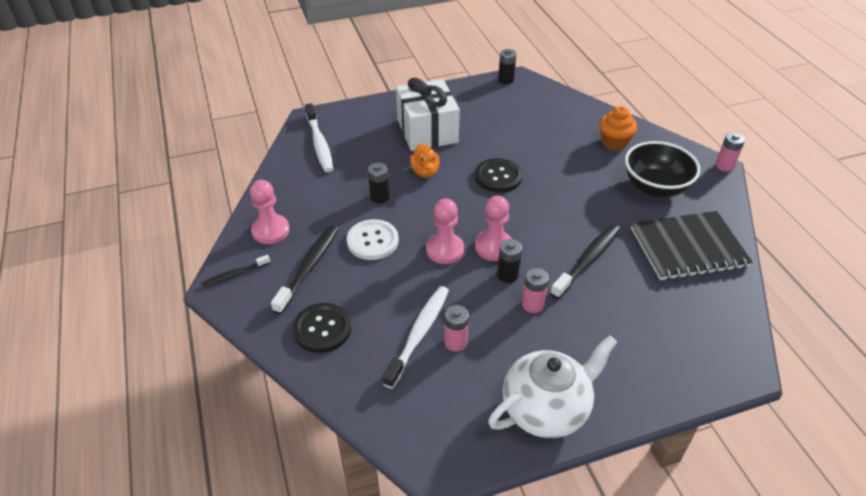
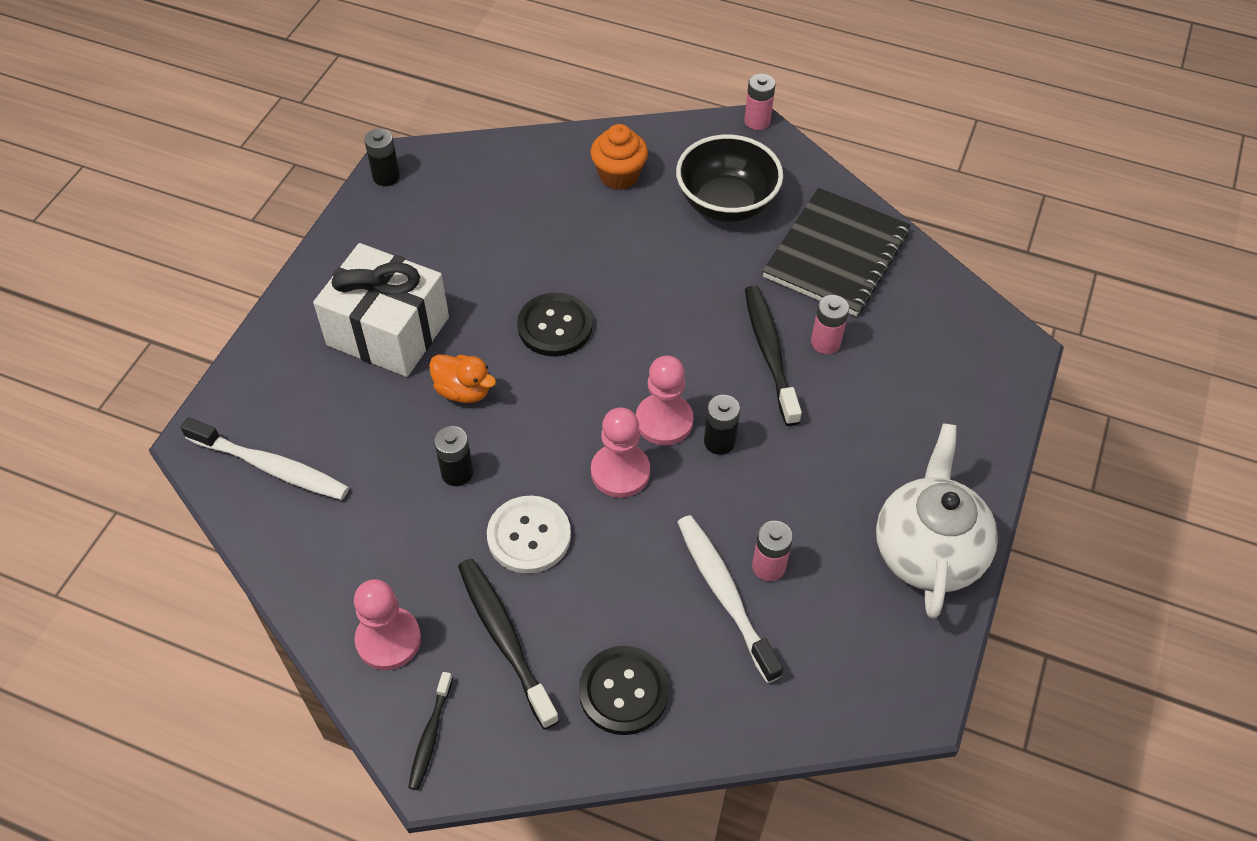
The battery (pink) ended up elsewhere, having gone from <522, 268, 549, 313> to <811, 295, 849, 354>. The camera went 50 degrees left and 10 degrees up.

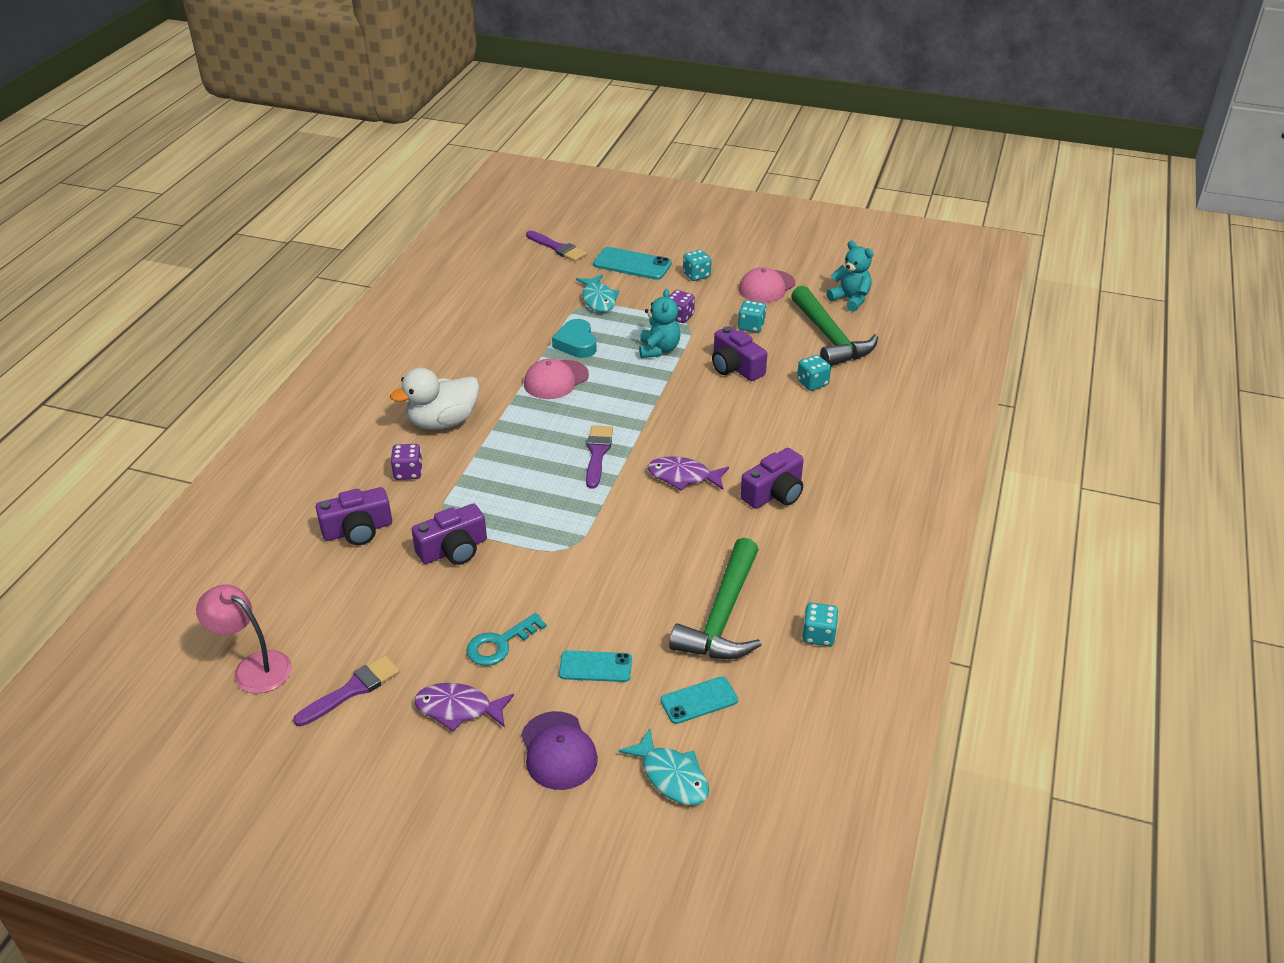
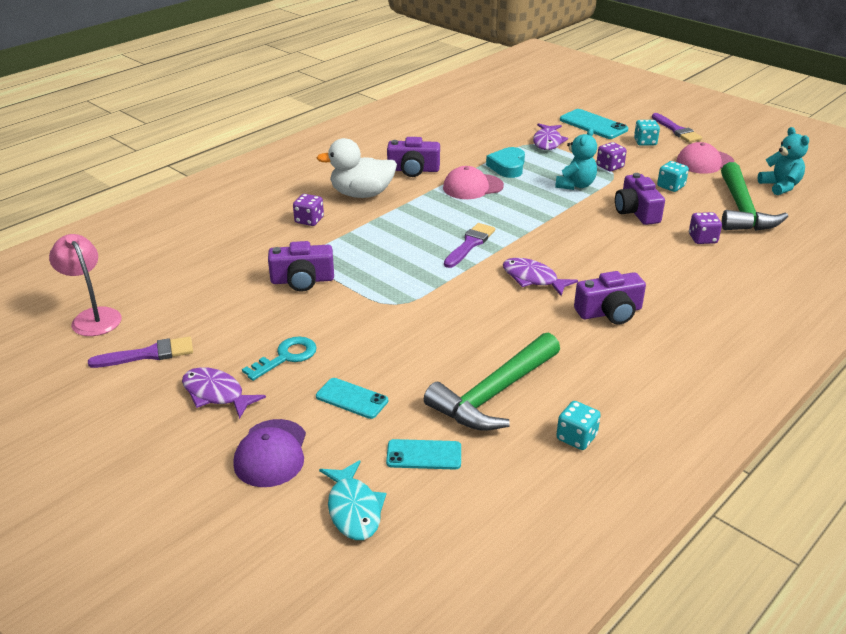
The key (turquoise) at <466, 613, 547, 666> ended up facing another way, 150 degrees clockwise from before. The camera (purple) ended up elsewhere, having gone from <316, 487, 392, 545> to <387, 137, 440, 177>. What was the fish (turquoise) at <576, 275, 620, 312> turned into the fish (purple) at <533, 123, 568, 150>. The brush (purple) ended up elsewhere, having gone from <526, 231, 587, 262> to <652, 113, 702, 143>. What was the dice (turquoise) at <797, 355, 831, 391> turned into the dice (purple) at <689, 212, 722, 244>. The camera went 25 degrees right and 5 degrees down.

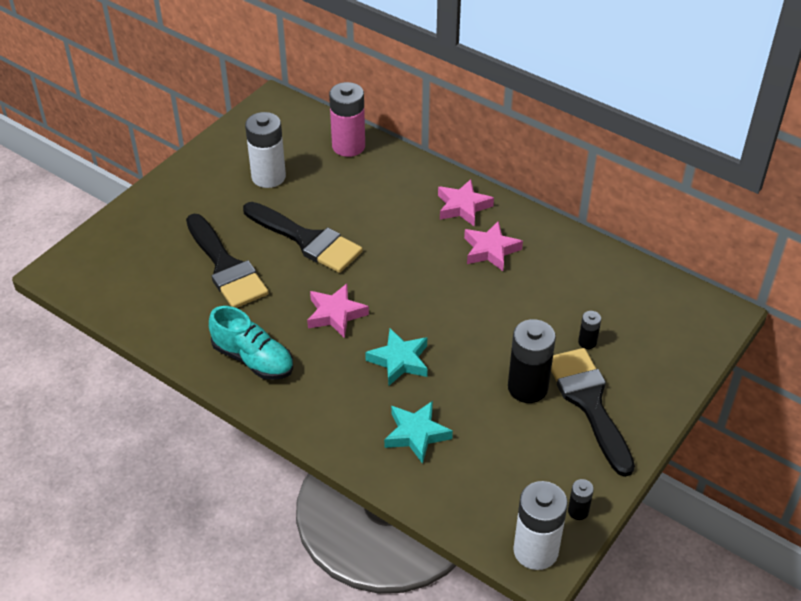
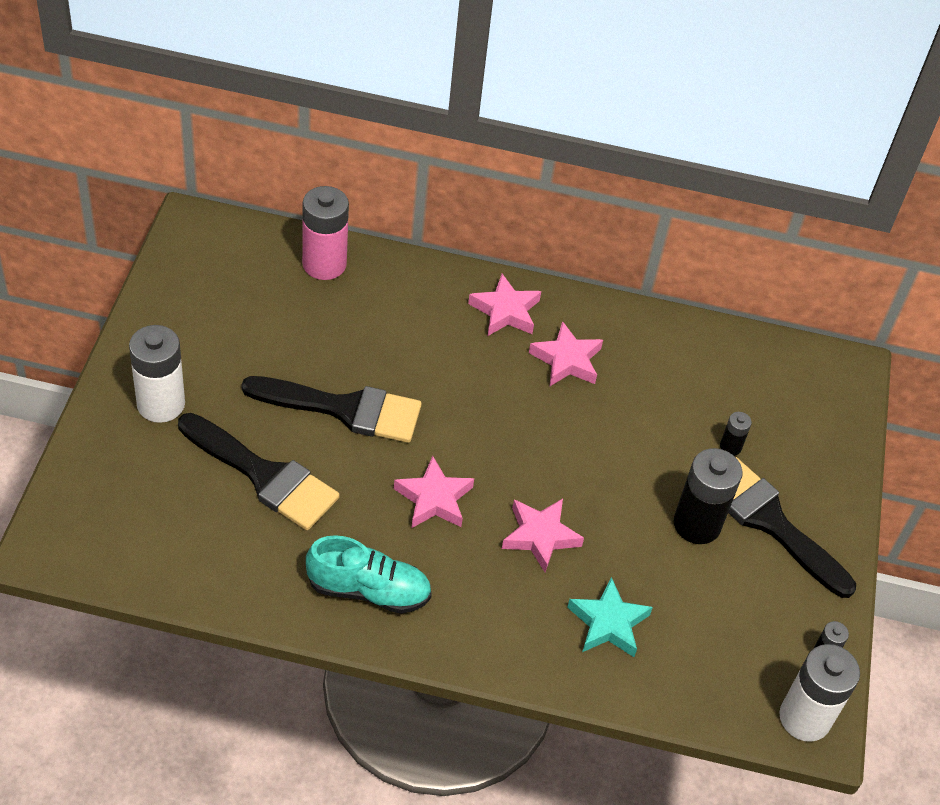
The battery (white) ended up elsewhere, having gone from <245, 112, 286, 188> to <129, 325, 185, 423>. What was the star (turquoise) at <365, 329, 428, 386> turned into the star (pink) at <502, 499, 584, 572>. The camera went 30 degrees left and 5 degrees up.

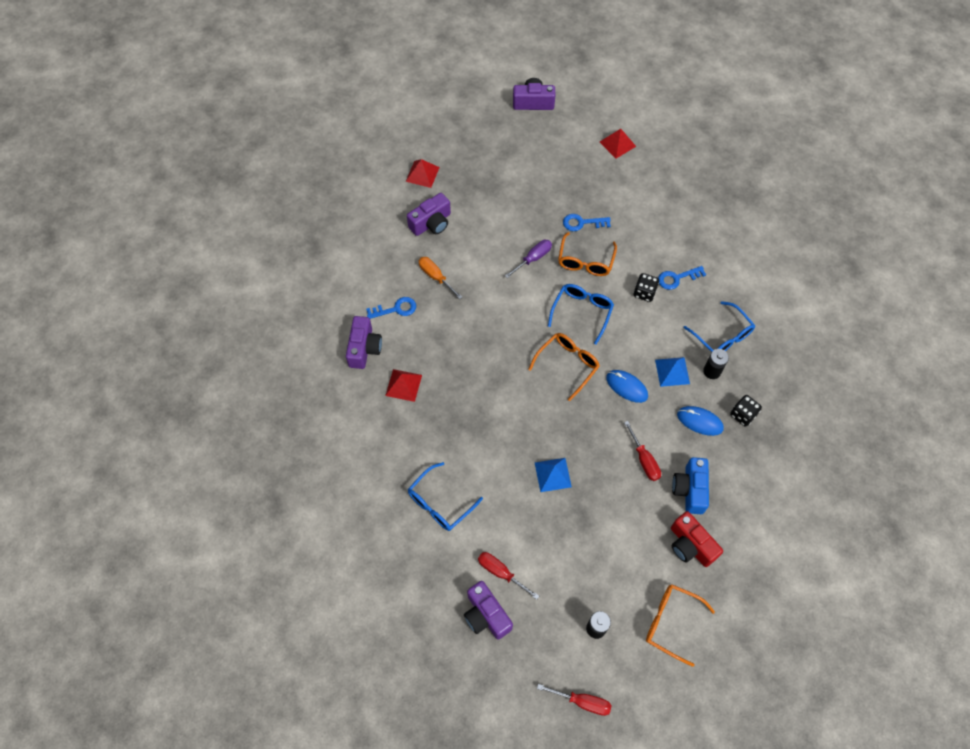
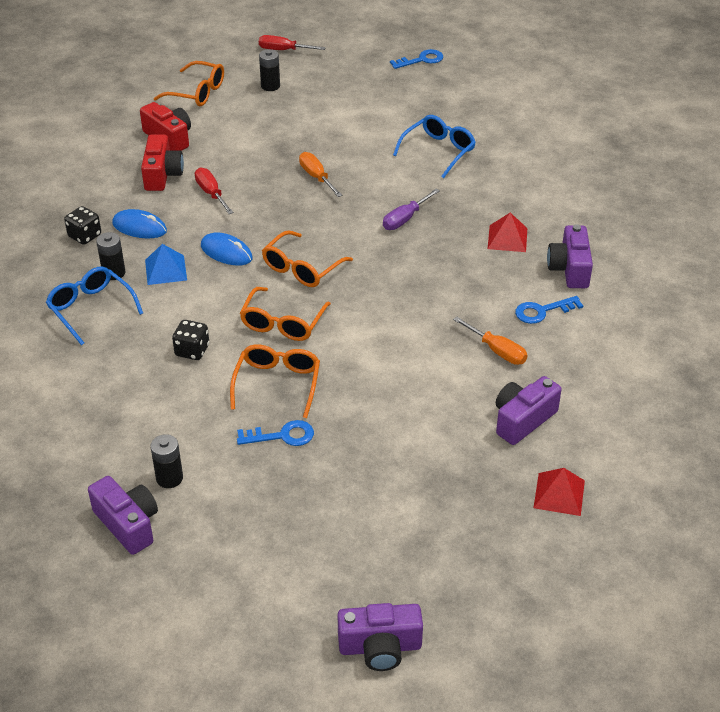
The camera (purple) ended up elsewhere, having gone from <464, 581, 513, 640> to <88, 476, 158, 555>. What was the camera (blue) at <672, 457, 709, 514> turned into the camera (red) at <141, 134, 184, 191>. The second view gained the battery (black) at <150, 434, 183, 488>. What was the glasses (blue) at <548, 284, 614, 345> turned into the glasses (orange) at <240, 287, 331, 341>. Where the pyramid (blue) stood at <535, 458, 572, 492>, the screwdriver (orange) came to stand at <299, 152, 342, 197>. The screwdriver (purple) ended up elsewhere, having gone from <505, 240, 552, 278> to <383, 189, 440, 230>. The key (blue) ended up elsewhere, having gone from <658, 266, 706, 290> to <390, 49, 443, 69>. The second view lost the screwdriver (red) at <478, 552, 539, 600>. The second view lost the pyramid (red) at <600, 129, 636, 159>. The camera went 175 degrees right and 20 degrees down.

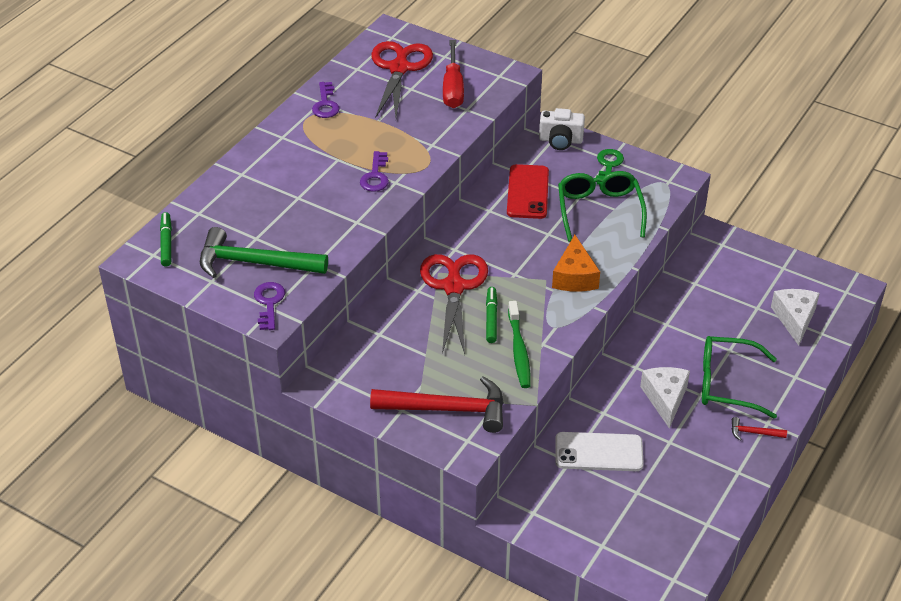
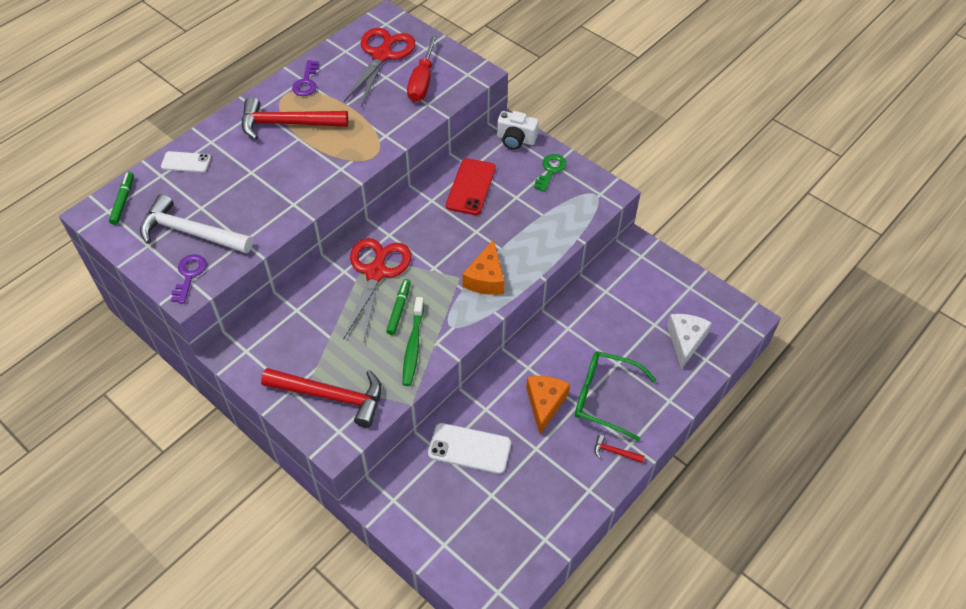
What was the hammer (green) at <200, 227, 328, 278> turned into the hammer (white) at <140, 194, 253, 253>. The second view gained the phone (white) at <161, 151, 211, 173>. The second view gained the hammer (red) at <242, 97, 348, 140>. What was the cheese (white) at <640, 367, 690, 429> turned into the cheese (orange) at <526, 376, 570, 434>. The second view lost the key (purple) at <360, 151, 389, 192>. The second view lost the glasses (green) at <558, 171, 647, 242>. The camera went 10 degrees right and 10 degrees up.

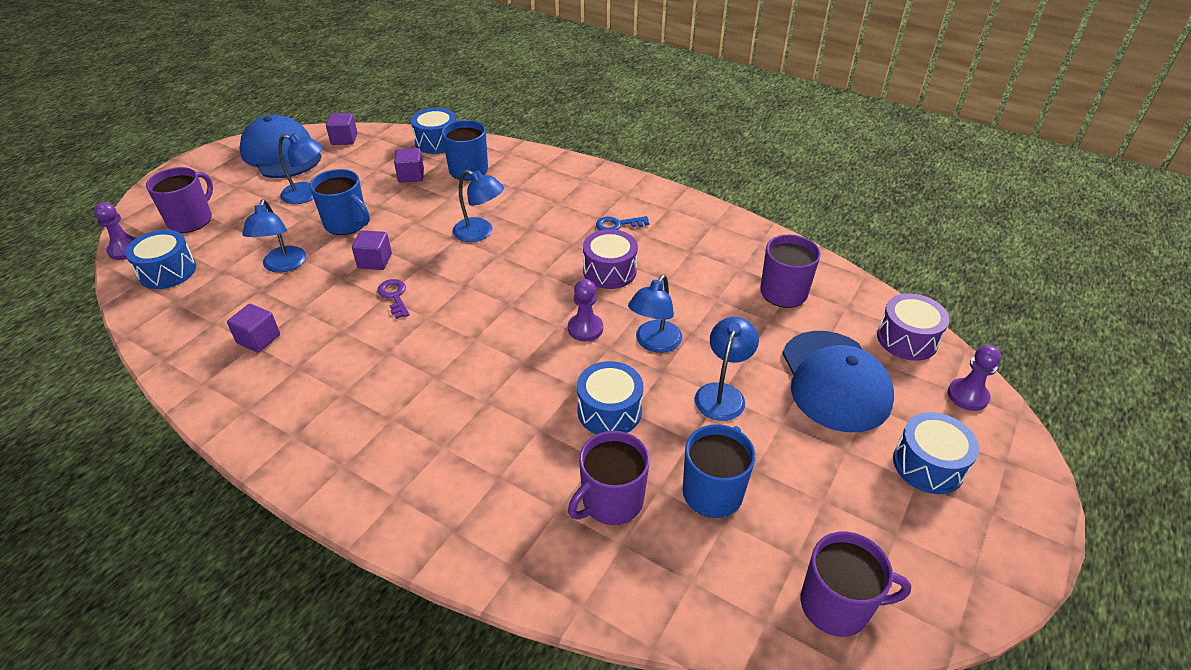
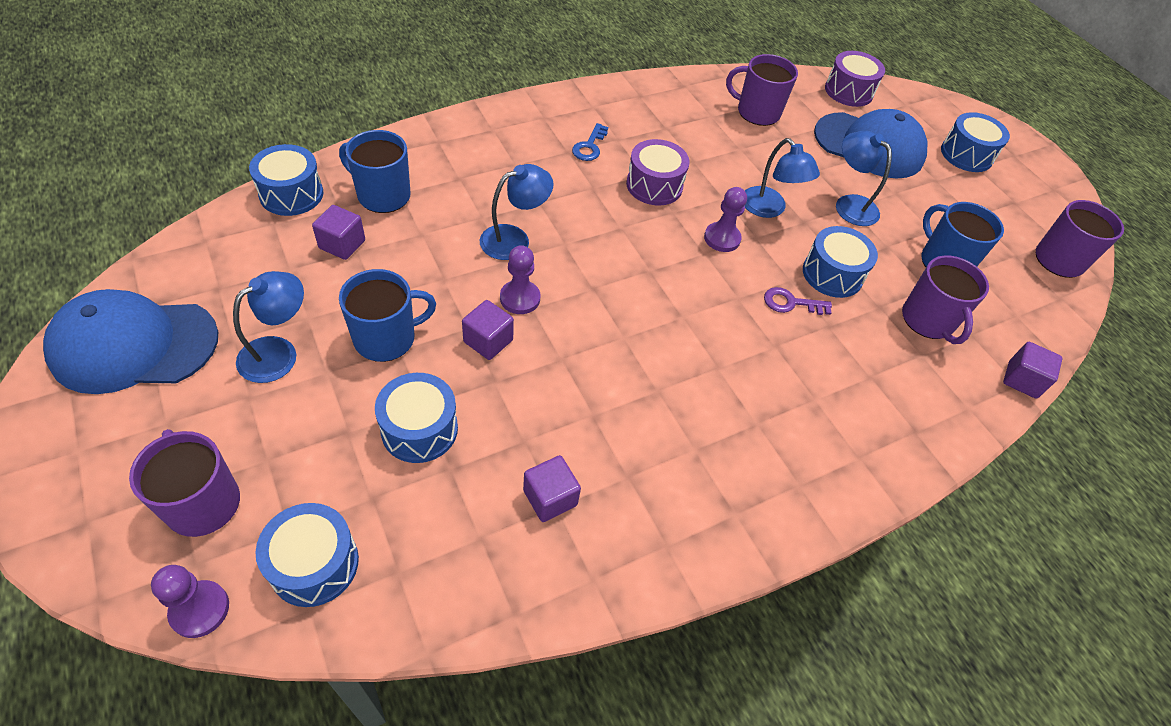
Where the lamp (blue) stood at <243, 199, 306, 273>, the drum (blue) came to stand at <375, 373, 458, 463>. The pawn (purple) ended up elsewhere, having gone from <948, 345, 1001, 411> to <500, 245, 540, 314>. The key (purple) ended up elsewhere, having gone from <377, 279, 410, 319> to <764, 287, 832, 315>. The cube (purple) ended up elsewhere, having gone from <326, 113, 357, 145> to <1003, 342, 1063, 399>. The camera went 65 degrees left and 10 degrees up.

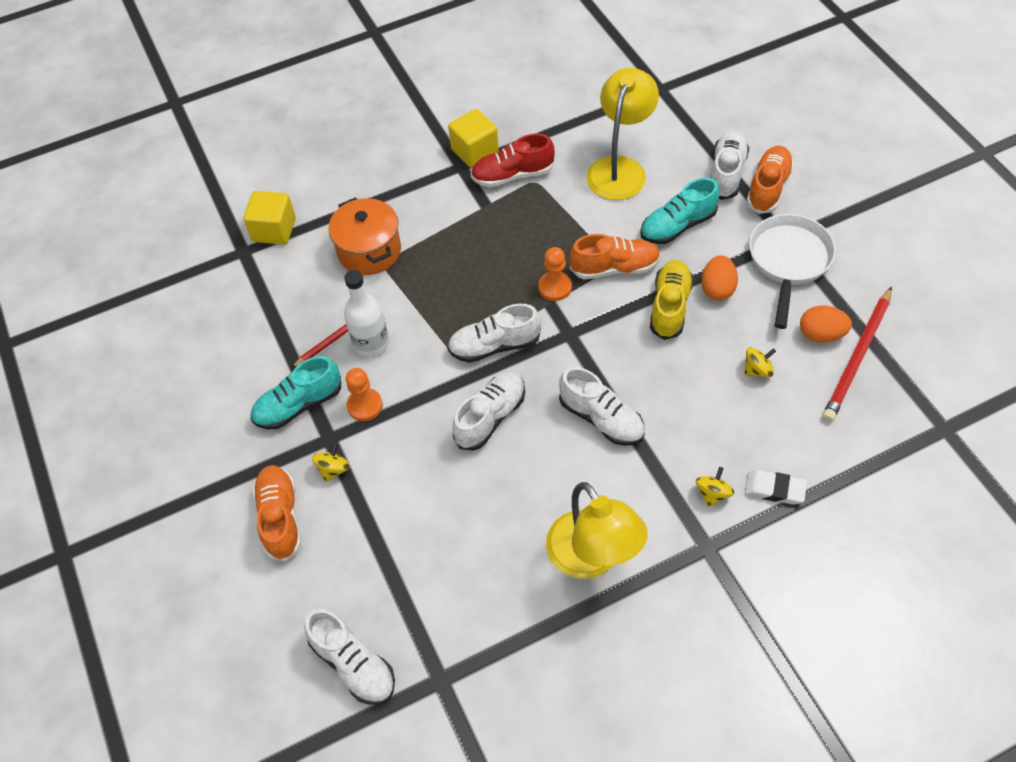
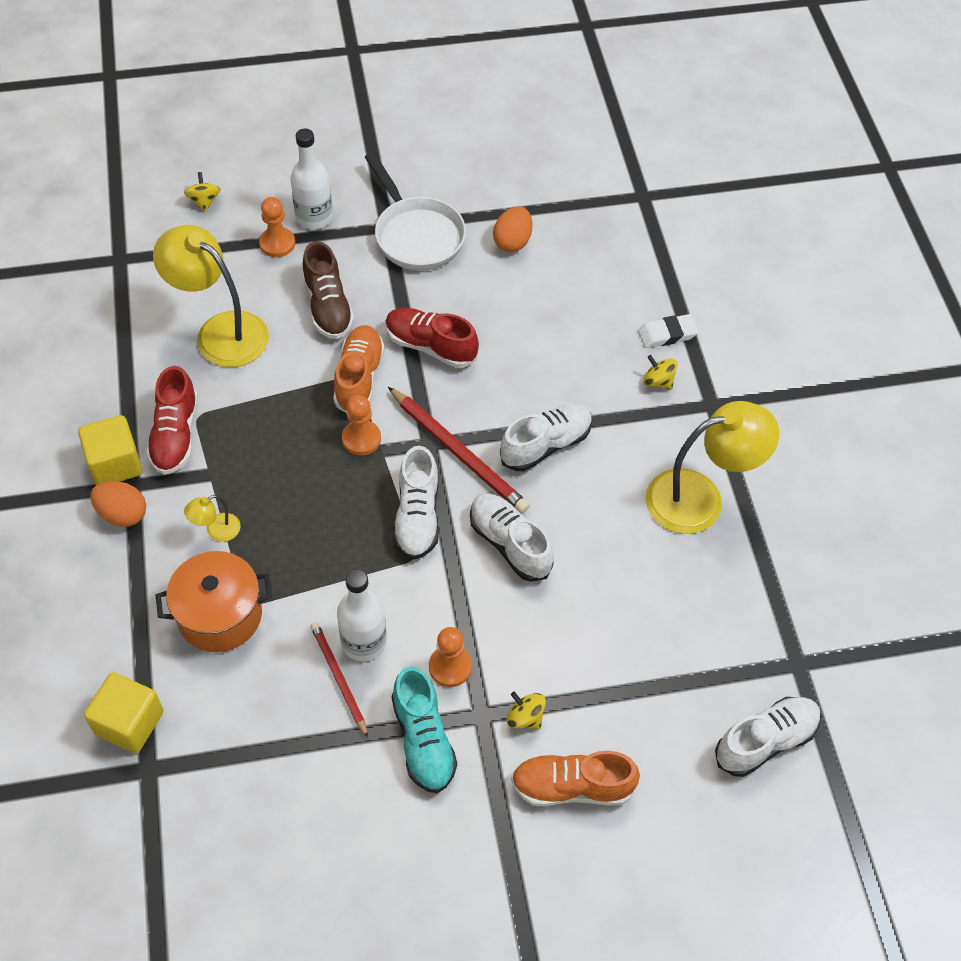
The egg (orange) ended up elsewhere, having gone from <701, 255, 738, 301> to <90, 481, 146, 527>. The spinning top (yellow) ended up elsewhere, having gone from <744, 347, 776, 377> to <184, 172, 221, 212>. The second view gained the lamp (yellow) at <184, 495, 241, 542>. Where the shoe (white) stood at <710, 131, 749, 200>, the pawn (orange) came to stand at <259, 197, 295, 257>. Where the shoe (orange) stood at <746, 146, 794, 214>, the bottle (white) came to stand at <290, 129, 333, 229>. What was the shoe (turquoise) at <640, 178, 719, 244> turned into the shoe (brown) at <302, 241, 354, 339>. The pan (white) at <749, 214, 836, 329> ended up facing another way, 150 degrees counterclockwise from before. What was the shoe (yellow) at <650, 260, 694, 340> turned into the shoe (red) at <385, 308, 479, 368>. The pencil (red) ended up elsewhere, having gone from <822, 286, 892, 422> to <388, 387, 530, 513>. The eraser (white) at <745, 470, 807, 505> ended up facing another way, 45 degrees clockwise from before. The camera went 80 degrees left and 0 degrees up.

